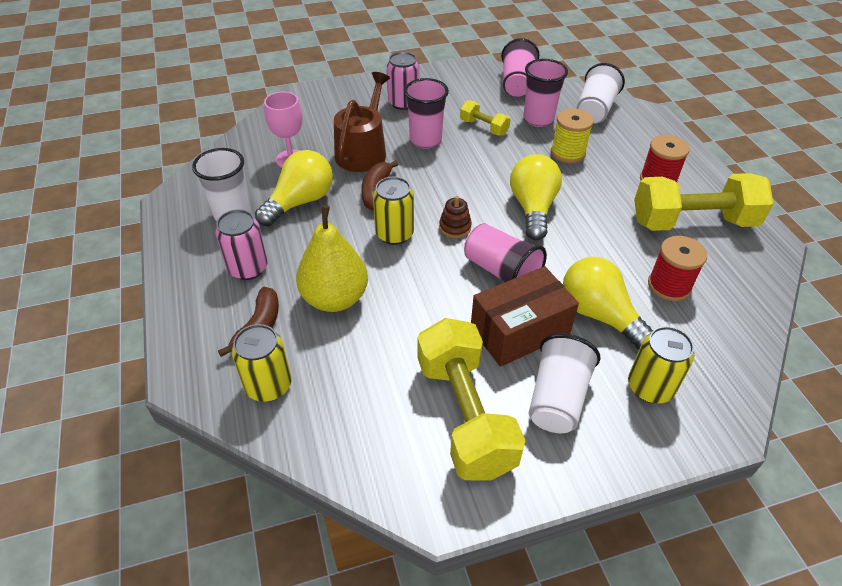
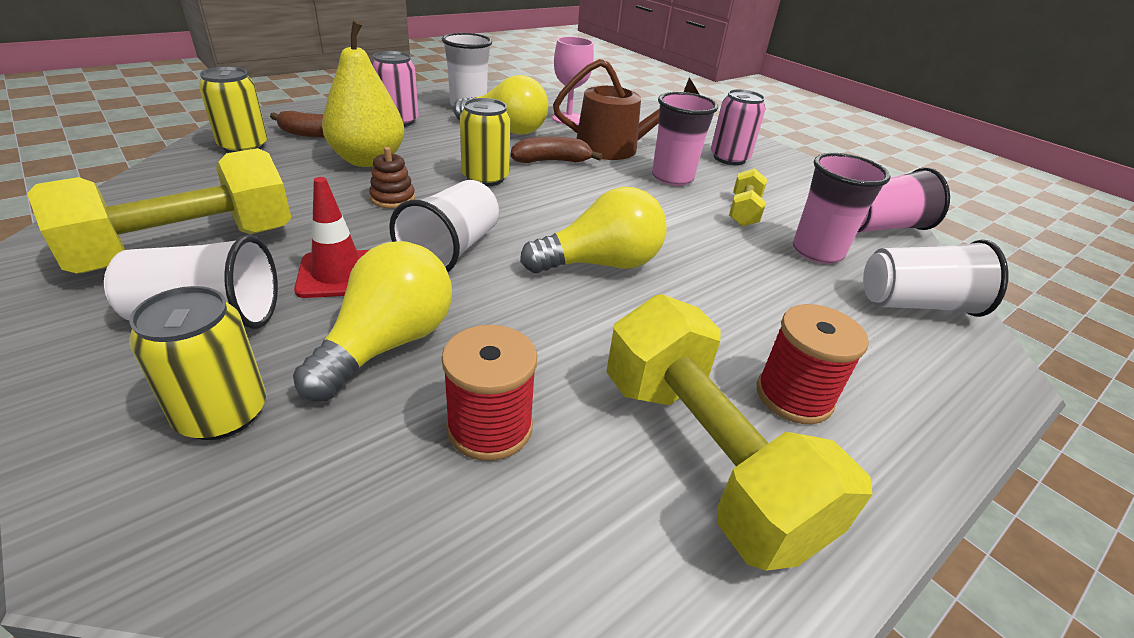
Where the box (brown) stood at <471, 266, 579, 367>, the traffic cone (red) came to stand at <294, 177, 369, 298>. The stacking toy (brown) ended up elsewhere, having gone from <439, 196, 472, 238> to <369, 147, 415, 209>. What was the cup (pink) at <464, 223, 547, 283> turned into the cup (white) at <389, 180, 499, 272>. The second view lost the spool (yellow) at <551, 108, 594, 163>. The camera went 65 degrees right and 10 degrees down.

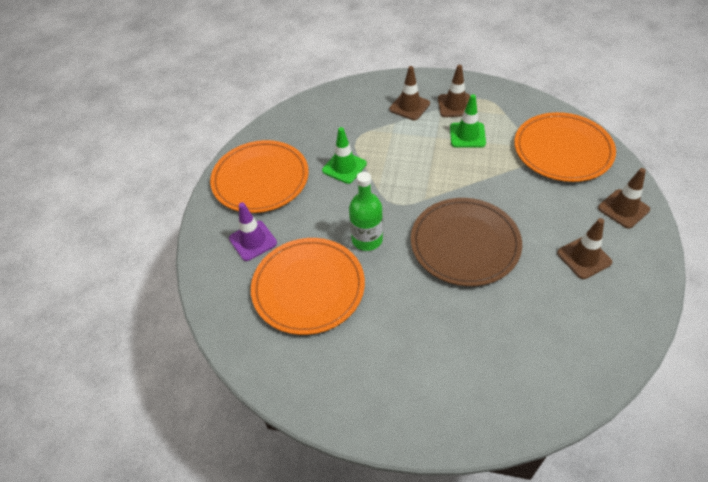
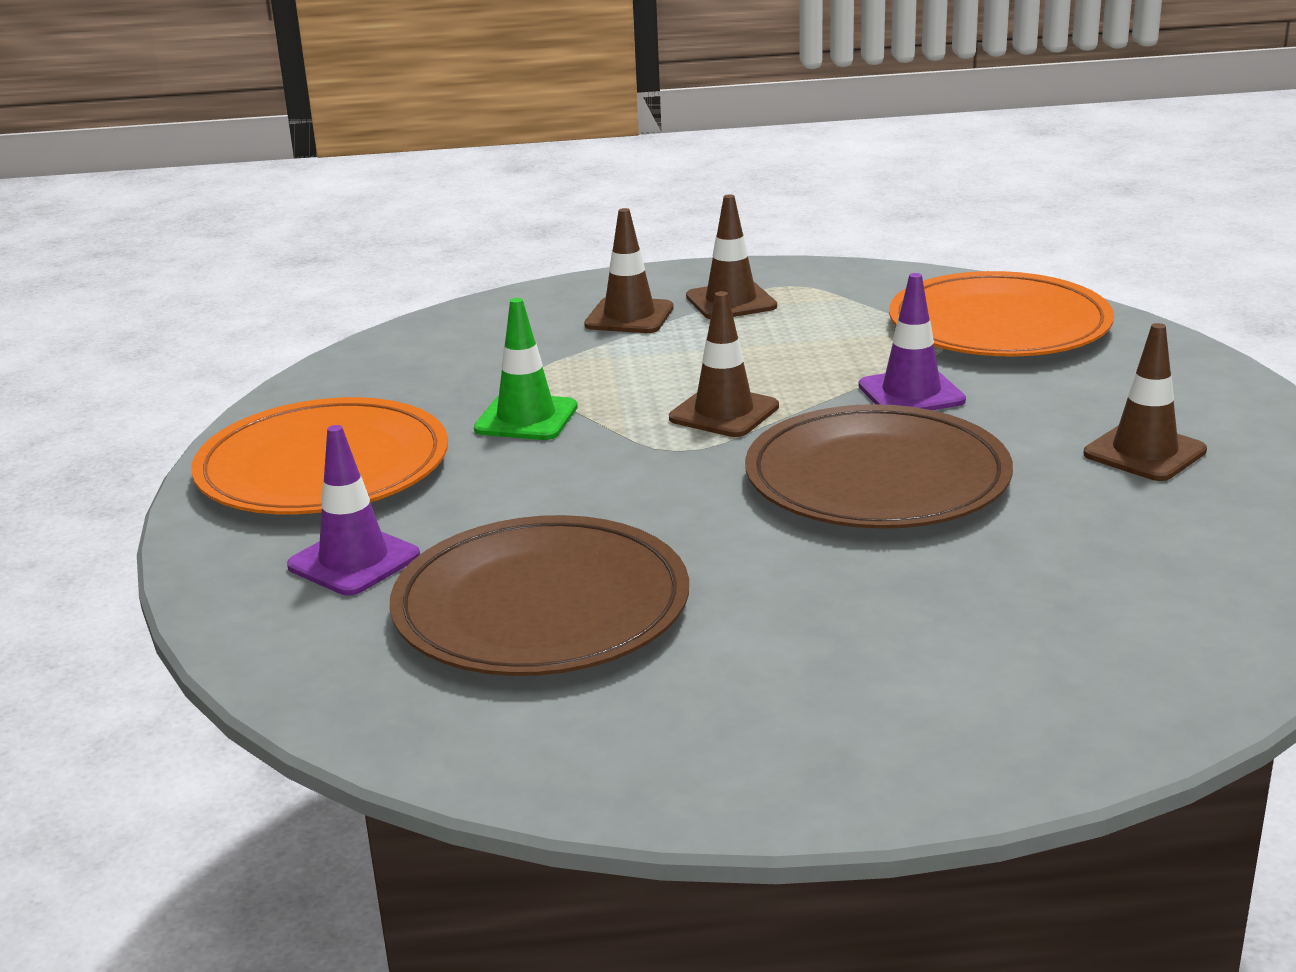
What was the plate (orange) at <251, 238, 365, 335> turned into the plate (brown) at <390, 515, 689, 676>. The traffic cone (brown) ended up elsewhere, having gone from <598, 168, 650, 229> to <669, 291, 779, 437>. The second view gained the traffic cone (purple) at <859, 273, 966, 410>. The second view lost the bottle (green) at <349, 172, 383, 251>. The second view lost the traffic cone (green) at <450, 94, 486, 148>. The camera went 20 degrees left and 25 degrees down.

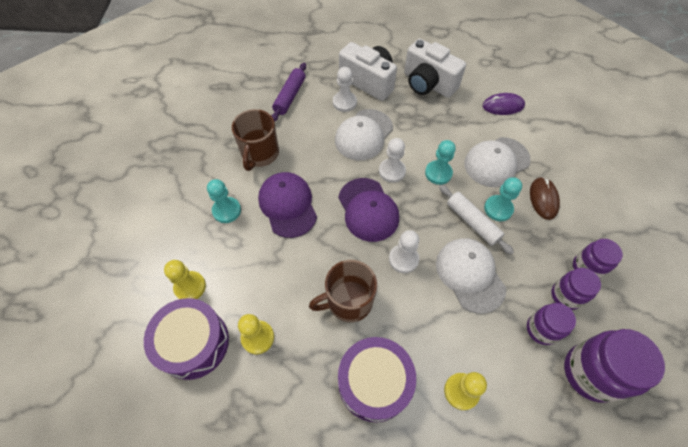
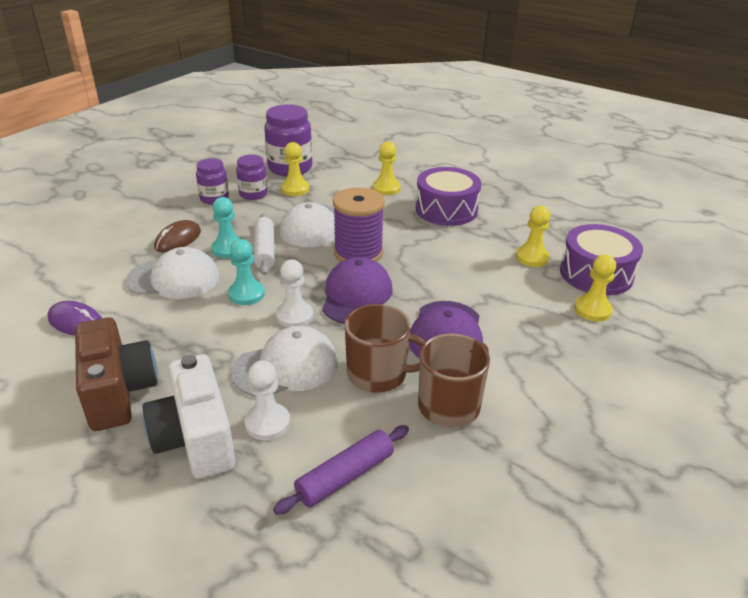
What was the camera (white) at <404, 39, 466, 98> turned into the camera (brown) at <75, 317, 158, 431>. Where the jar (purple) stood at <527, 303, 576, 345>, the pawn (yellow) came to stand at <281, 142, 309, 196>. Where the pawn (white) stood at <389, 230, 419, 273>, the spool (purple) came to stand at <333, 187, 385, 262>. The mug (brown) ended up elsewhere, having gone from <309, 260, 377, 322> to <345, 304, 427, 393>. The second view lost the pawn (turquoise) at <207, 179, 241, 223>. The camera went 150 degrees left and 25 degrees down.

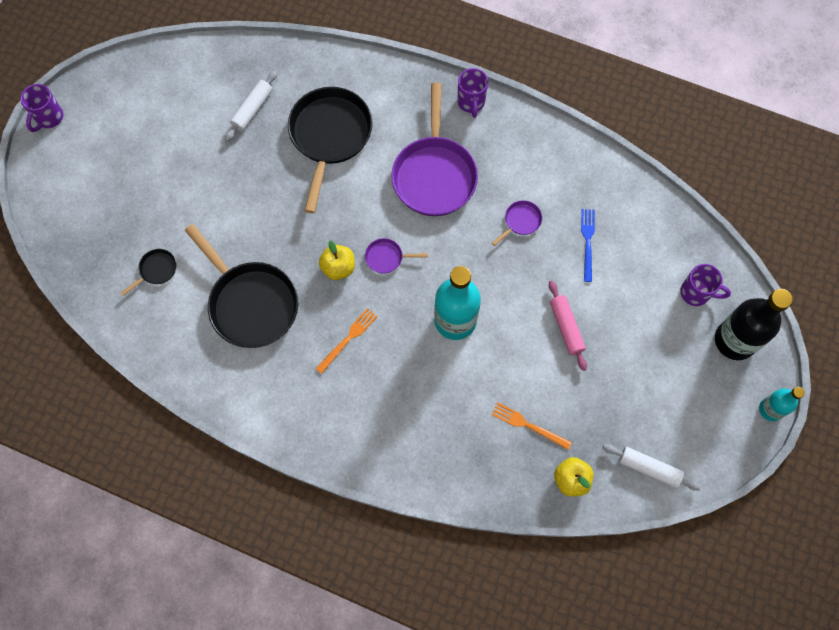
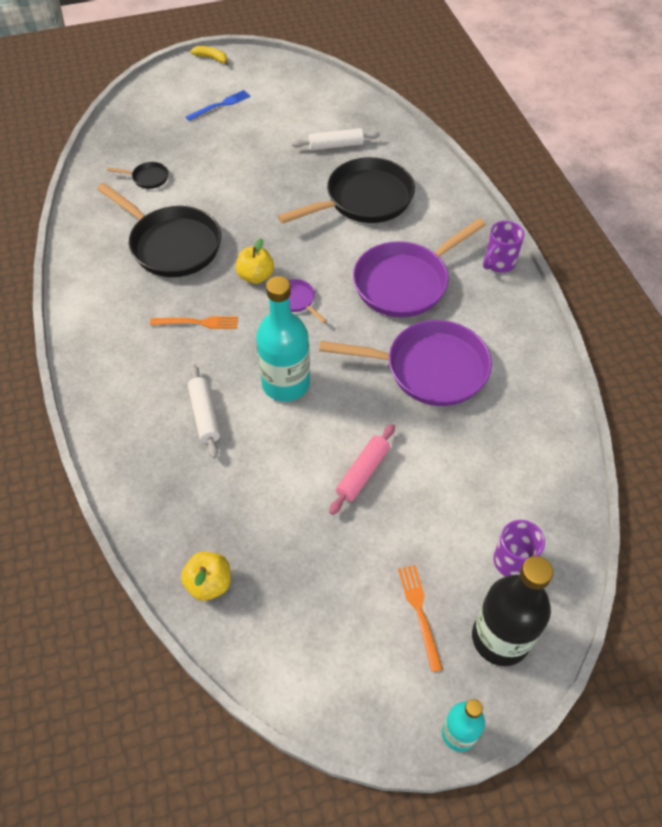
The pan (black) at <185, 224, 298, 348> ended up facing another way, 60 degrees counterclockwise from before. The fork (blue) ended up elsewhere, having gone from <581, 209, 595, 282> to <186, 90, 251, 121>. The rolling pin (white) ended up elsewhere, having gone from <603, 444, 701, 491> to <188, 364, 220, 458>. Where the mug (purple) stood at <20, 84, 63, 132>, the banana (yellow) came to stand at <191, 46, 228, 66>. The size of the pan (purple) at <492, 200, 542, 246> changed by a factor of 2.35. The fork (orange) ended up elsewhere, having gone from <492, 403, 572, 450> to <398, 565, 443, 672>. The camera went 50 degrees right and 15 degrees down.

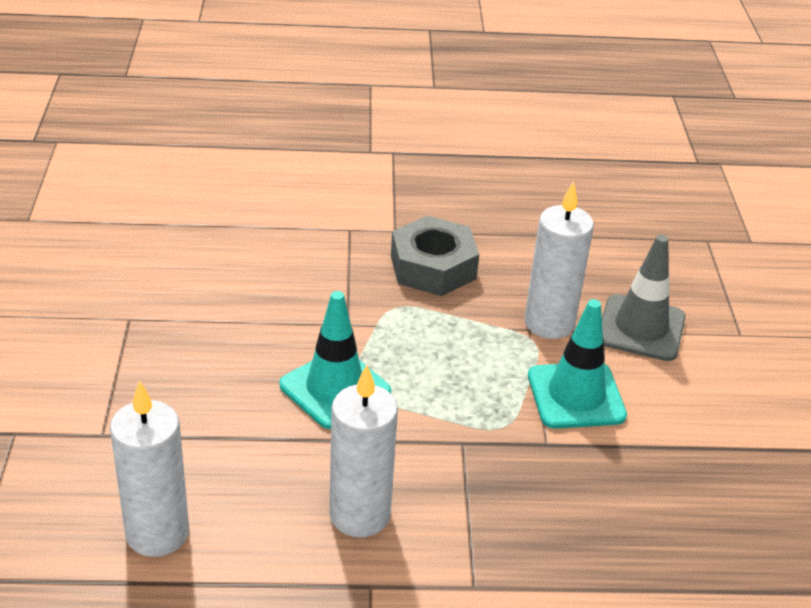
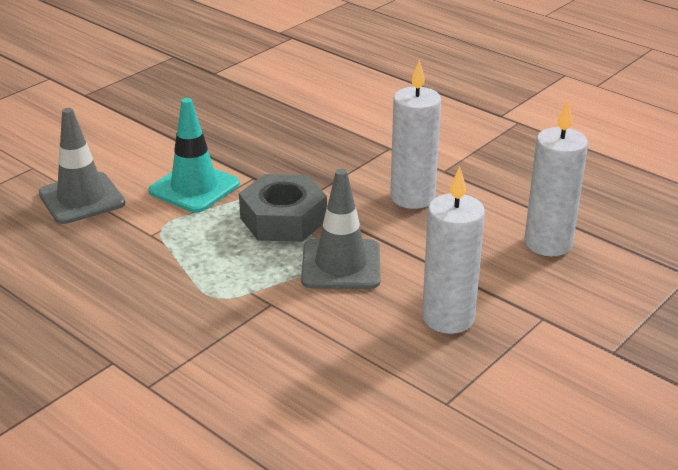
The nut (grey) ended up elsewhere, having gone from <391, 216, 479, 296> to <239, 174, 327, 242>. What was the traffic cone (turquoise) at <279, 291, 391, 429> turned into the traffic cone (grey) at <301, 169, 380, 289>. The candle (white) ended up elsewhere, having gone from <524, 181, 594, 339> to <422, 167, 485, 334>. The camera went 135 degrees left and 5 degrees down.

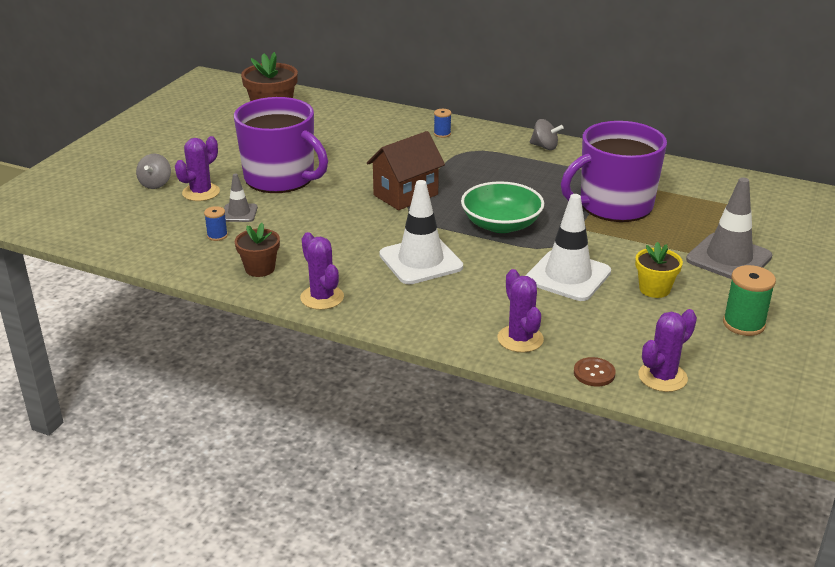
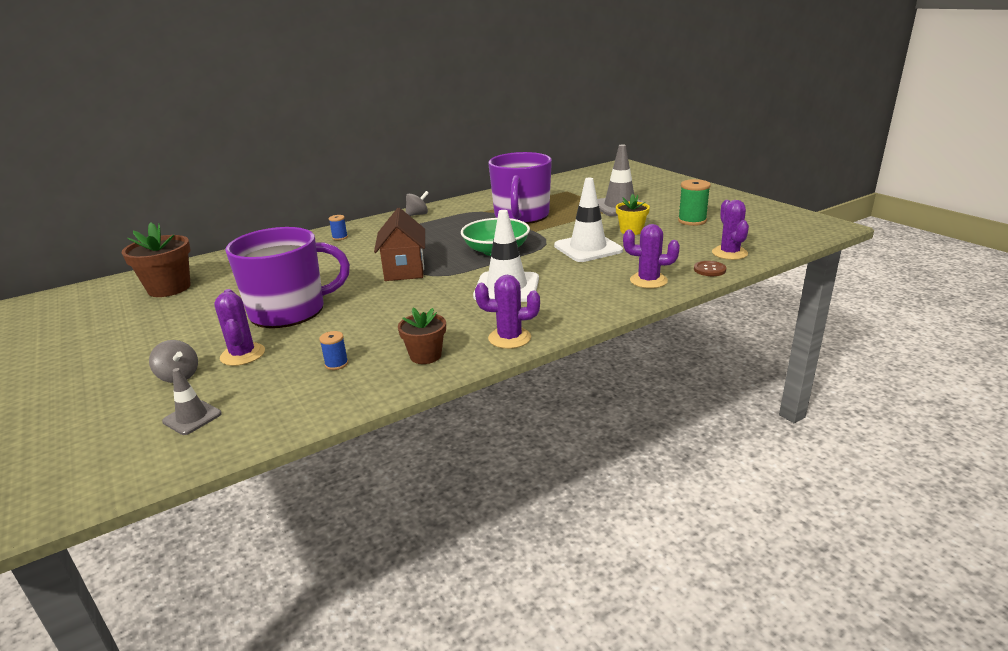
The traffic cone (grey) ended up elsewhere, having gone from <224, 173, 258, 222> to <162, 368, 222, 435>. The camera went 55 degrees left and 5 degrees down.

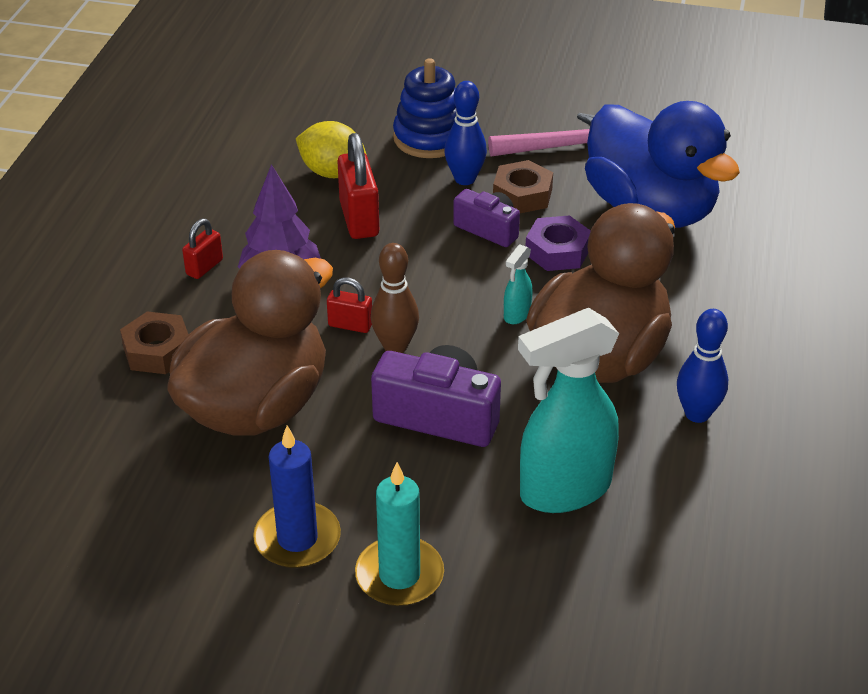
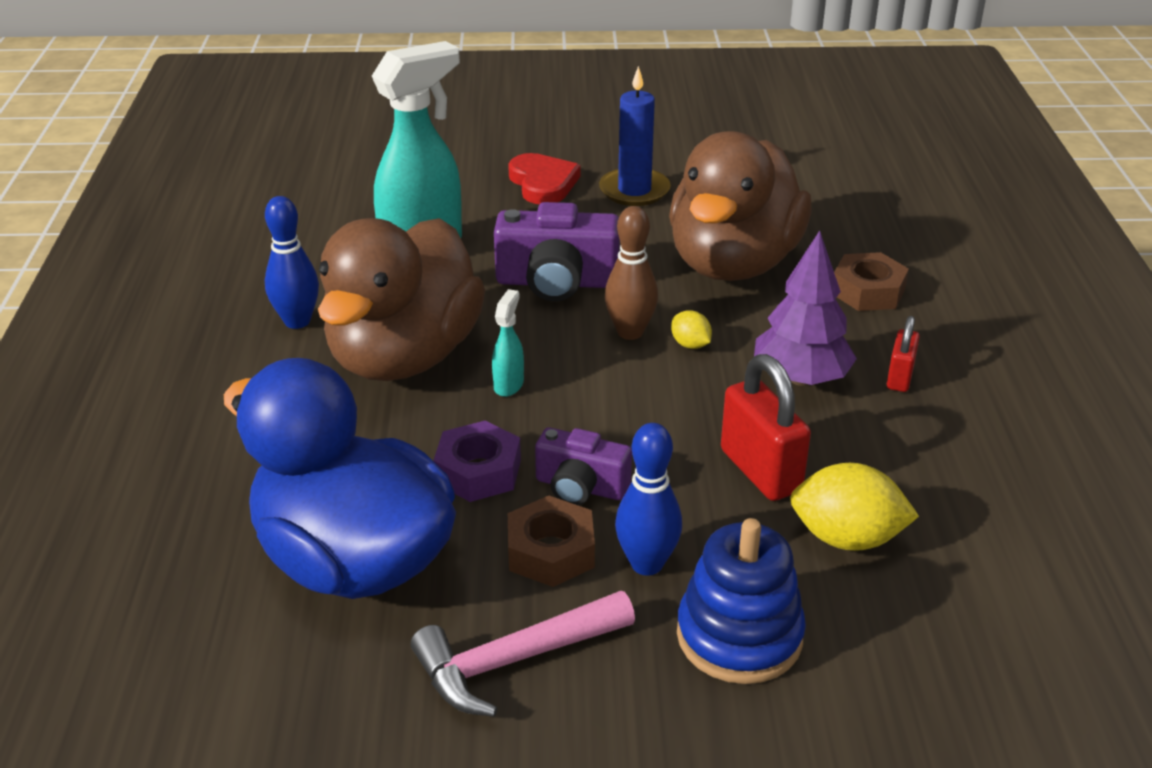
Where the candle (turquoise) stood at <355, 462, 444, 606>, the heart (red) came to stand at <508, 153, 580, 204>. Where the padlock (red) stood at <327, 277, 372, 333>, the lemon (yellow) came to stand at <671, 310, 712, 349>. The camera went 165 degrees right and 5 degrees down.

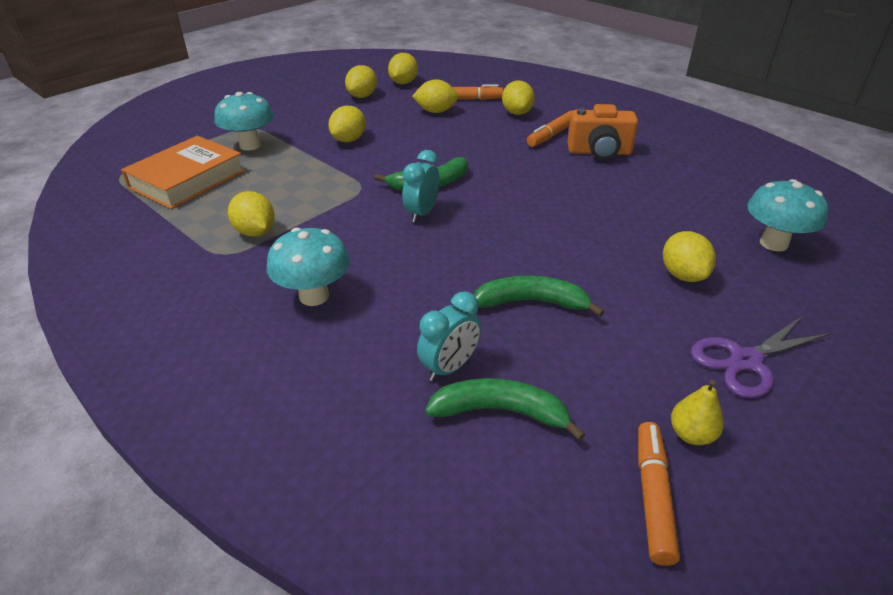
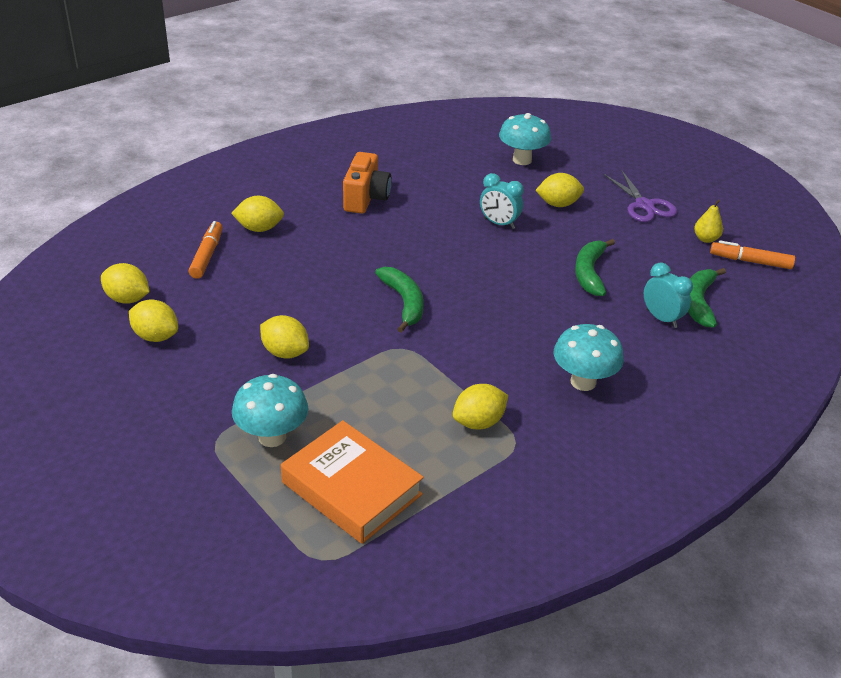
The clock (turquoise) ended up elsewhere, having gone from <402, 150, 440, 223> to <480, 173, 524, 229>. The second view lost the lemon (yellow) at <412, 79, 459, 113>. The second view lost the marker (orange) at <527, 111, 572, 147>. The camera went 85 degrees left and 0 degrees up.

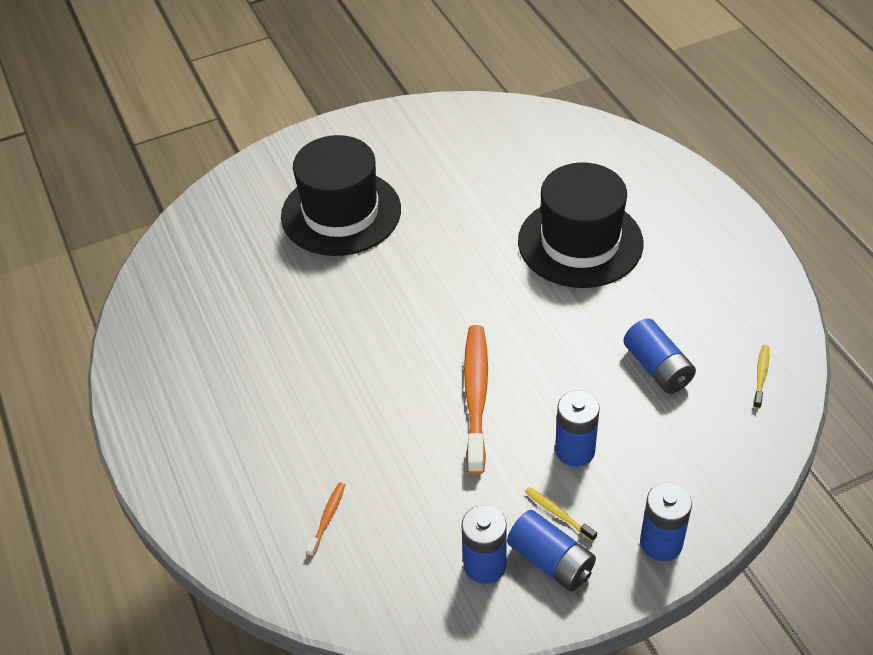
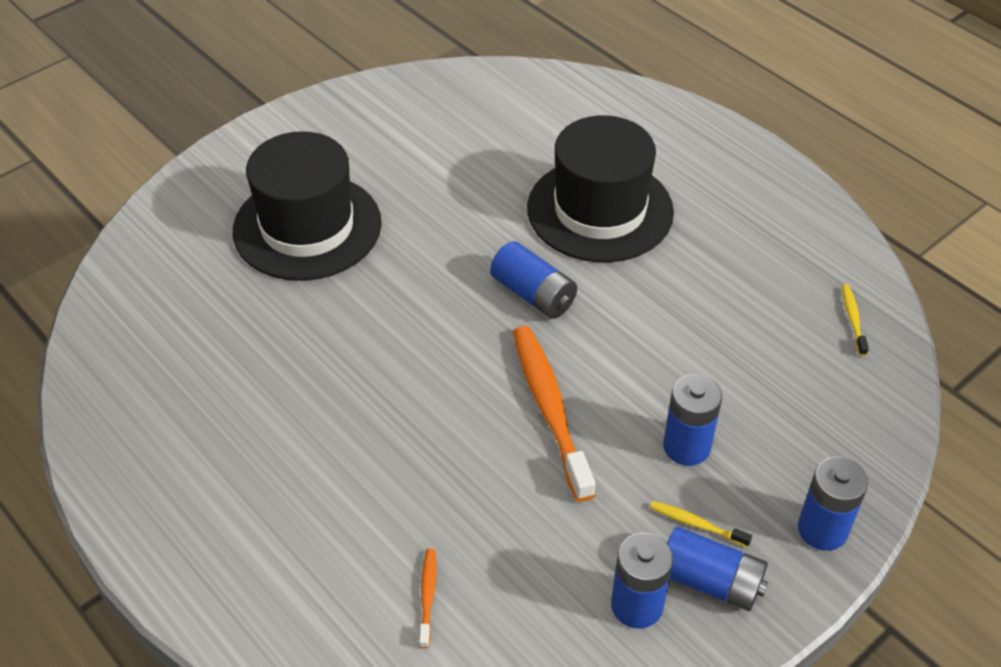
The battery (blue) ended up elsewhere, having gone from <623, 319, 696, 394> to <490, 241, 577, 319>. The camera went 20 degrees left and 0 degrees up.

